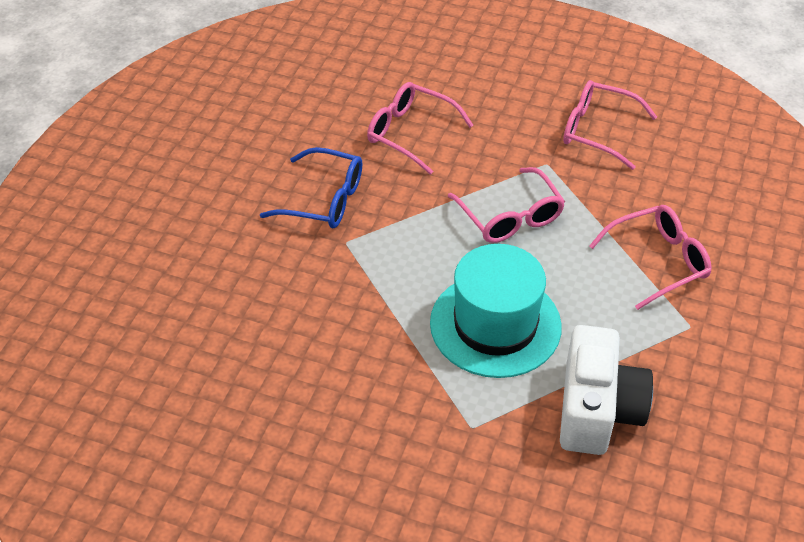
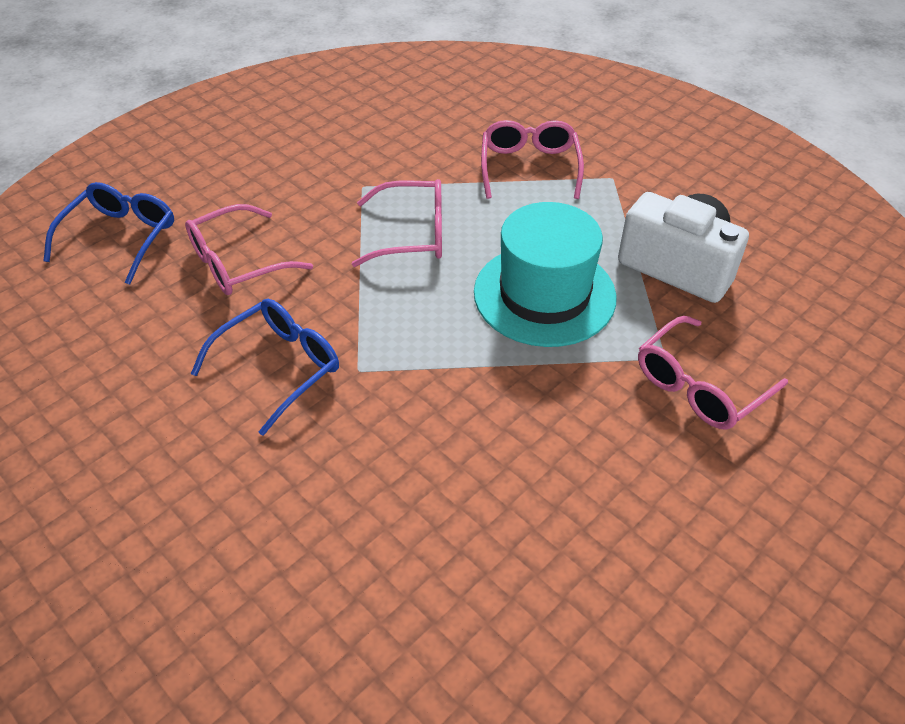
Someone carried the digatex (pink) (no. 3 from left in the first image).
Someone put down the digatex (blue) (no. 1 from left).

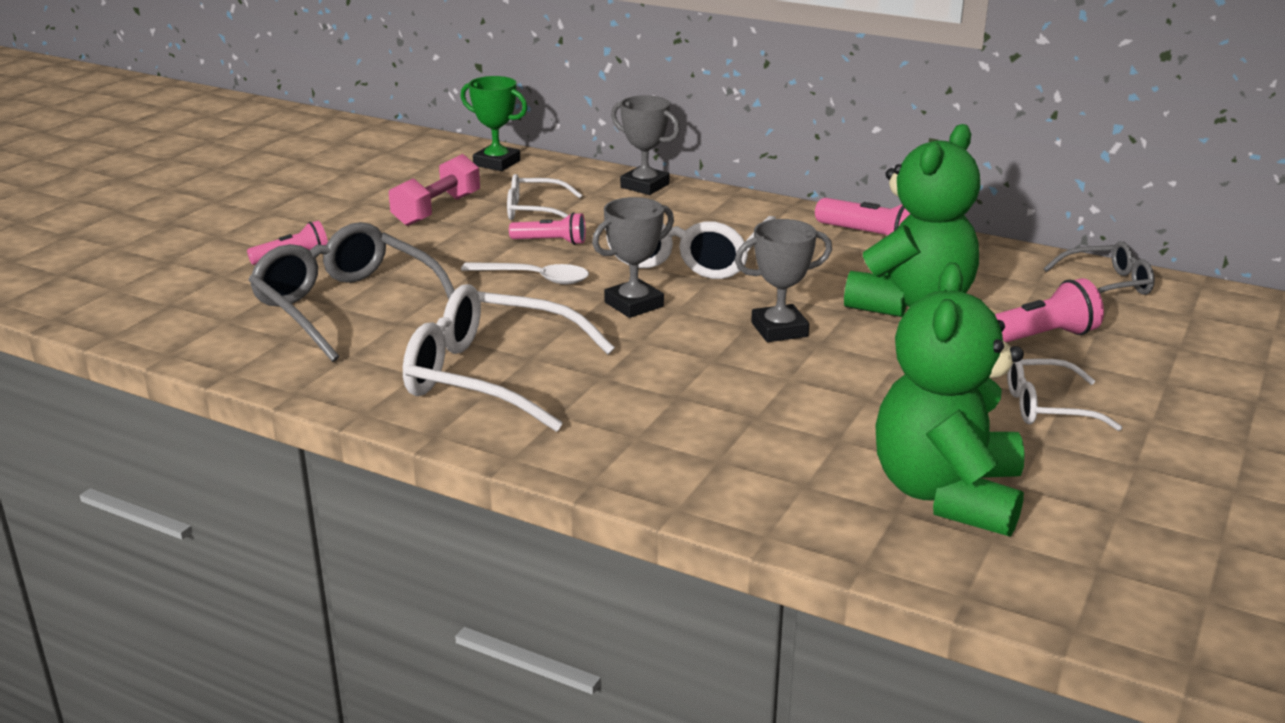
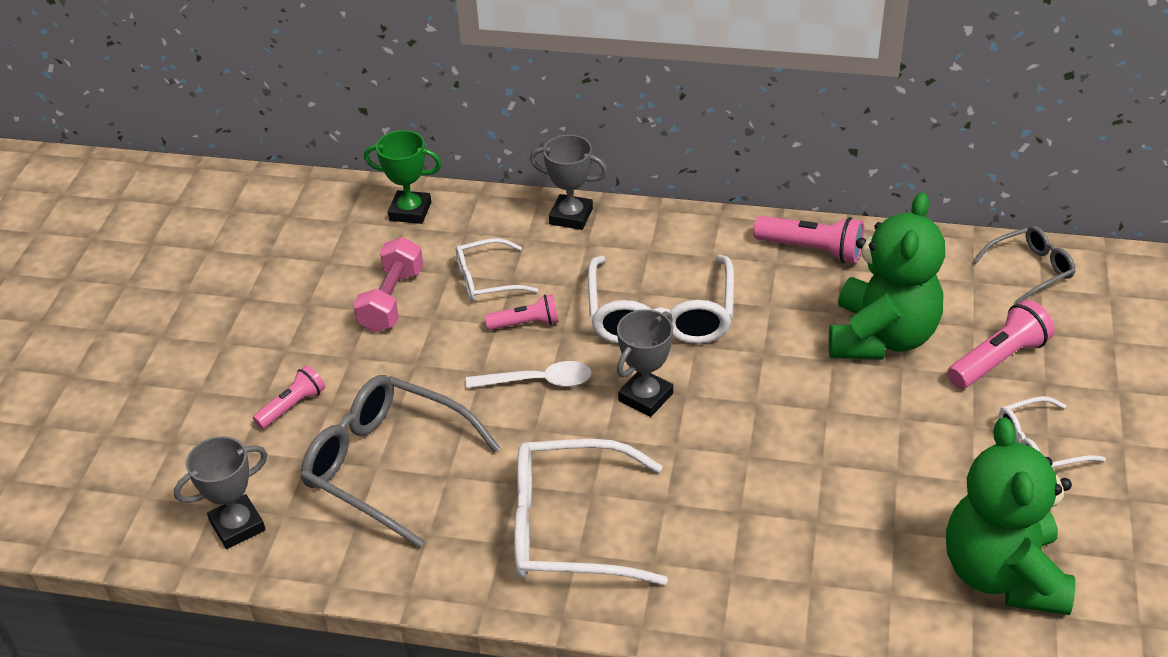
Someone carried the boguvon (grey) (no. 3 from left in the first image).

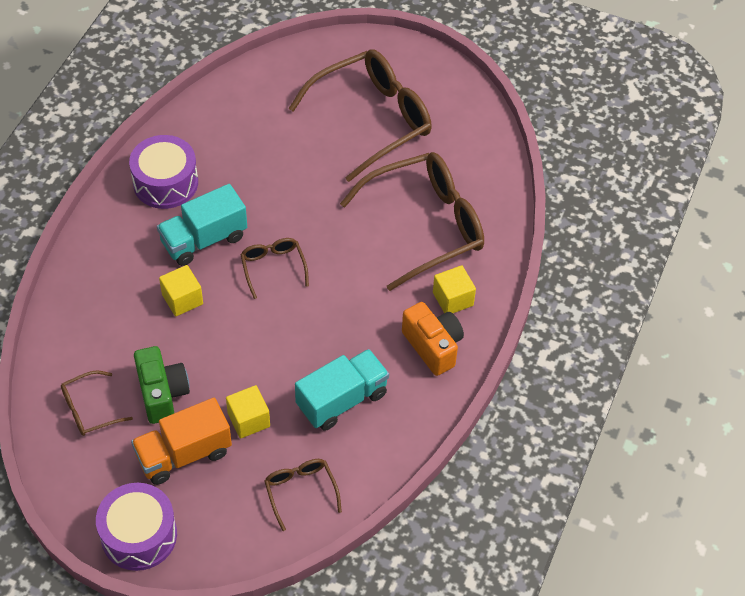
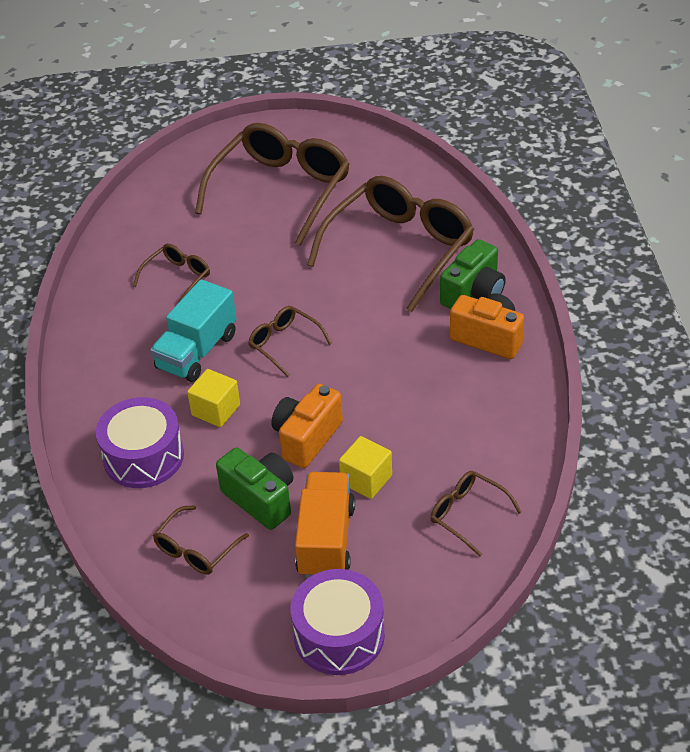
Someone carried the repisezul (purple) (no. 2 from left in the first image).
Someone swapped the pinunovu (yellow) (no. 3 from left) for the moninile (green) (no. 2 from left).
Someone took away the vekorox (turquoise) (no. 2 from left).
Someone rotated the vekorox (orange) by 150 degrees clockwise.
Someone put down the digatex (brown) (no. 1 from left).
Someone put down the moninile (orange) (no. 1 from left).

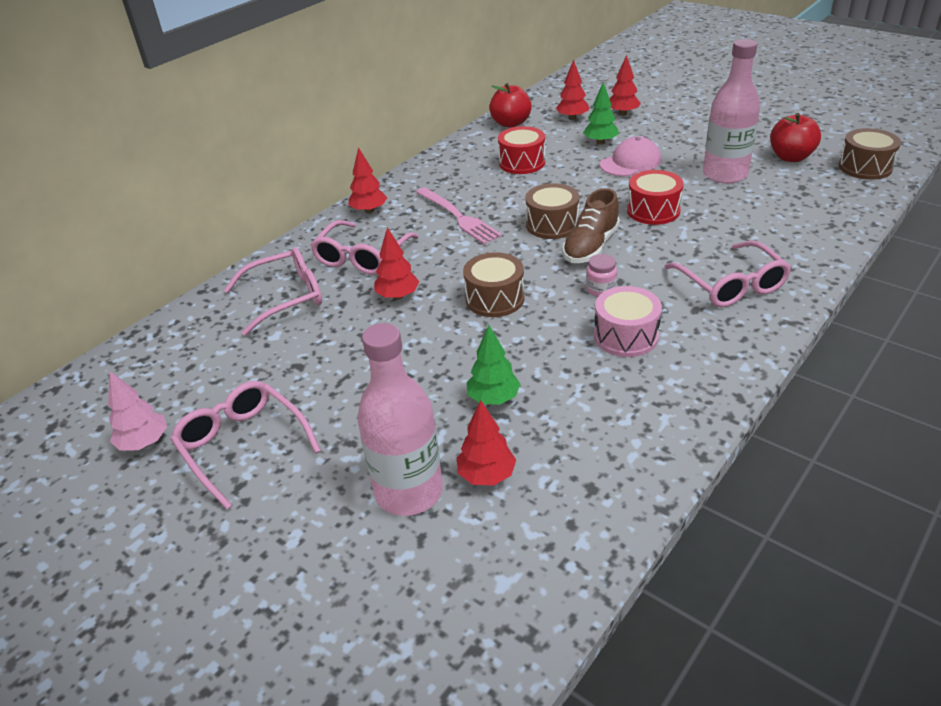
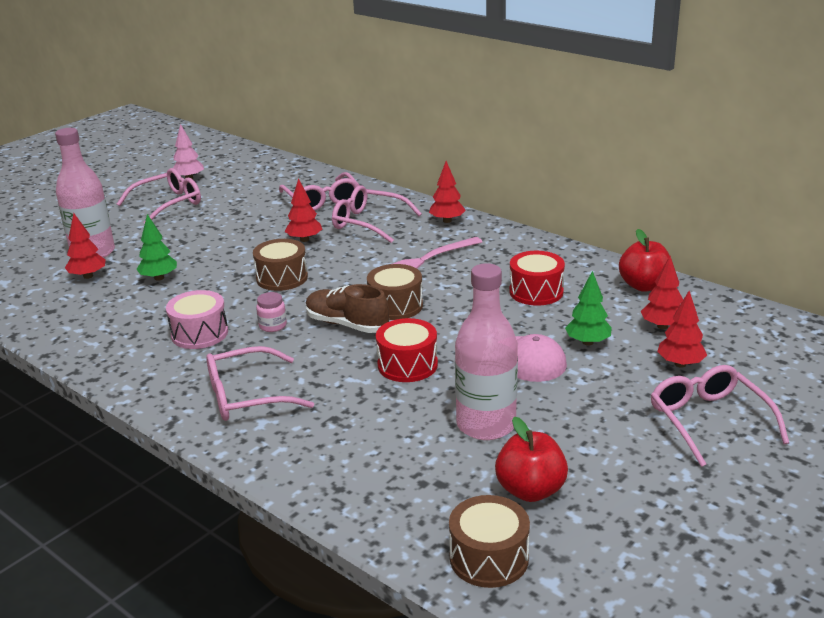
Someone put down the digatex (pink) (no. 5 from left).

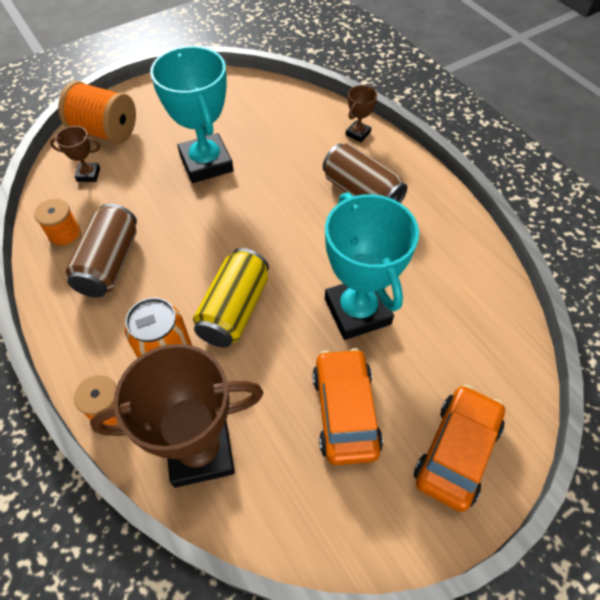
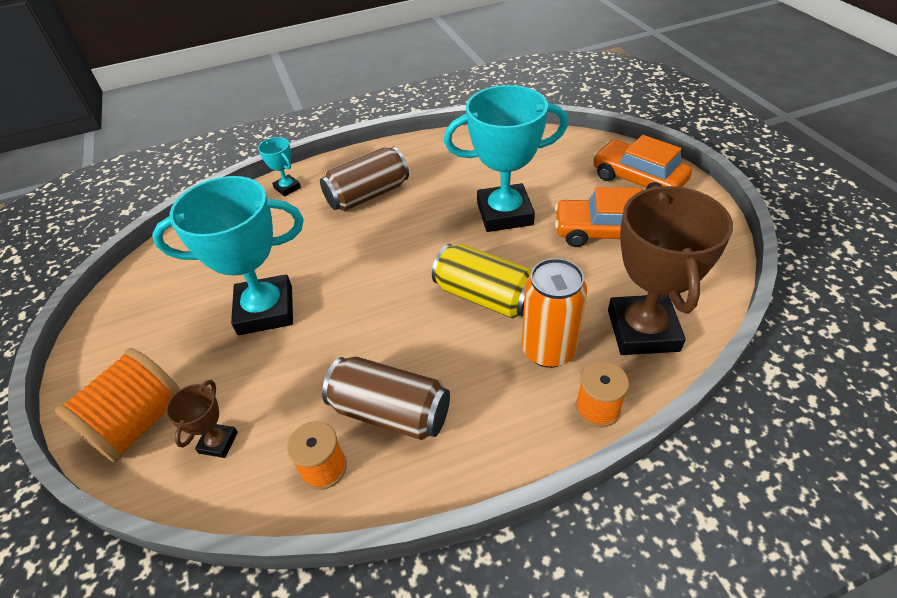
Someone repainted the boguvon (brown) (no. 3 from left), which became the boguvon (turquoise) (no. 2 from left).

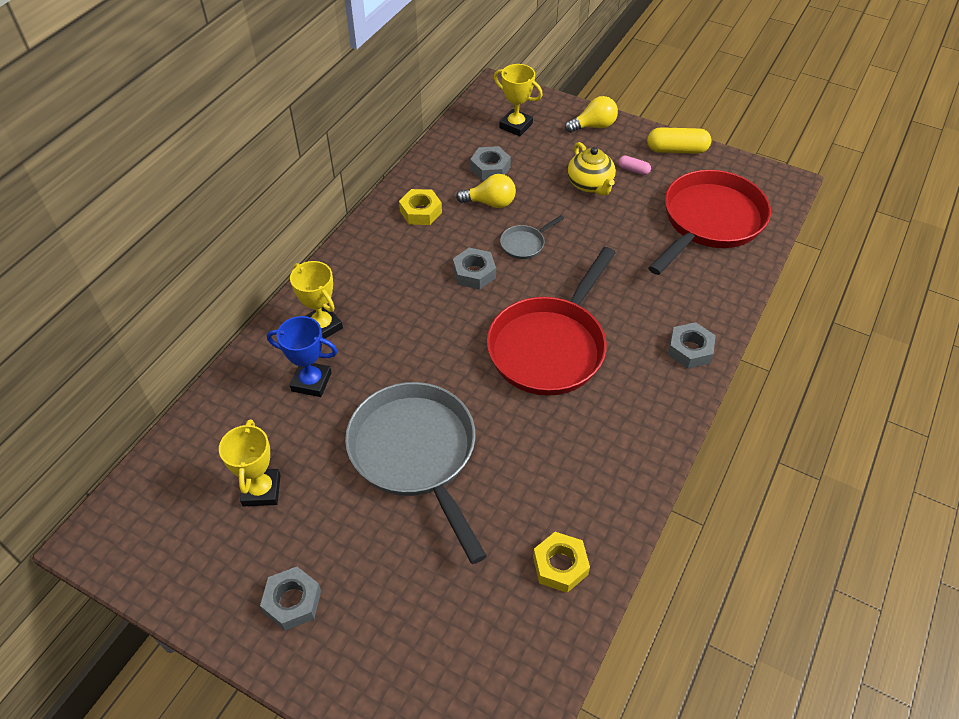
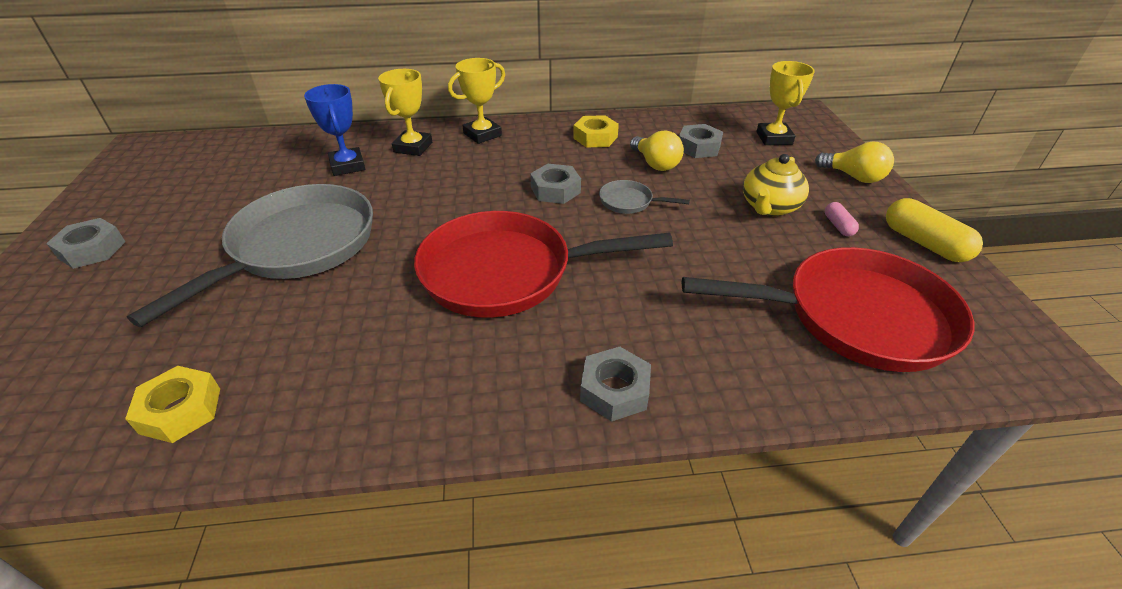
Someone carried the boguvon (yellow) (no. 1 from left in the first image).

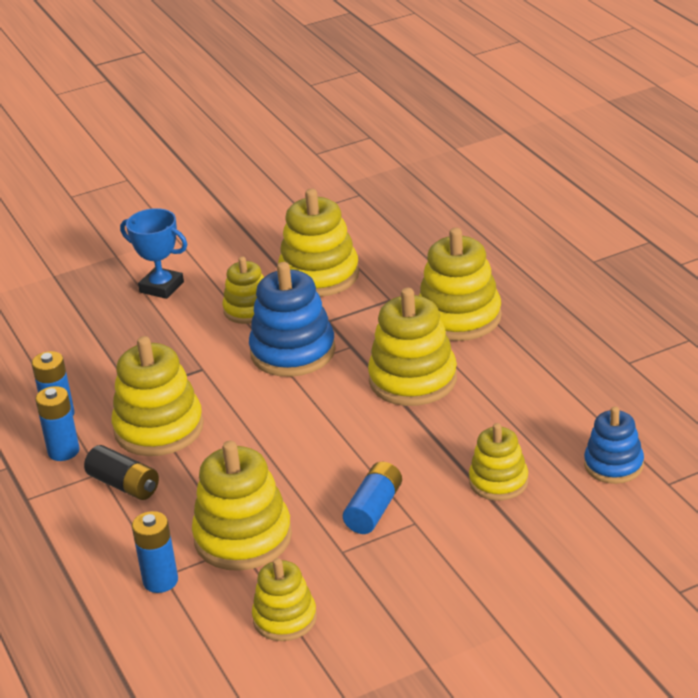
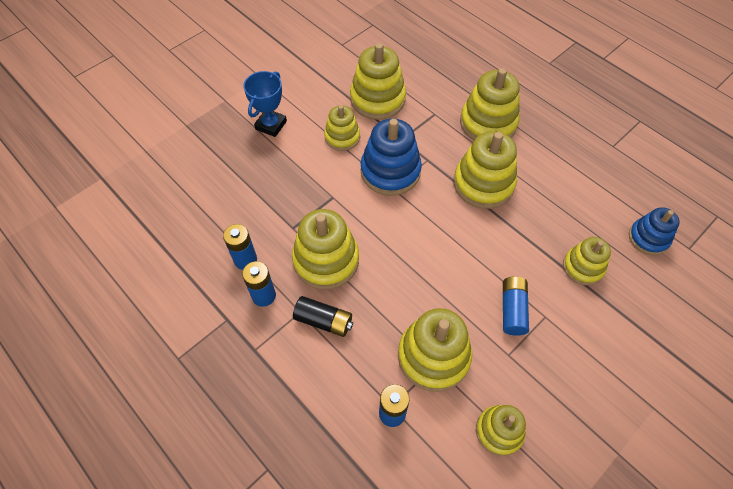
Someone rotated the boguvon (blue) by 75 degrees counterclockwise.

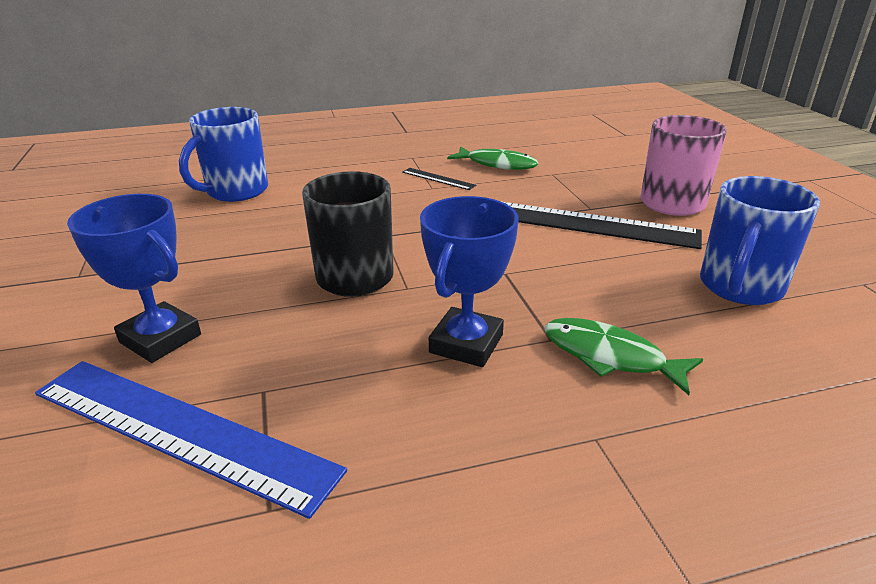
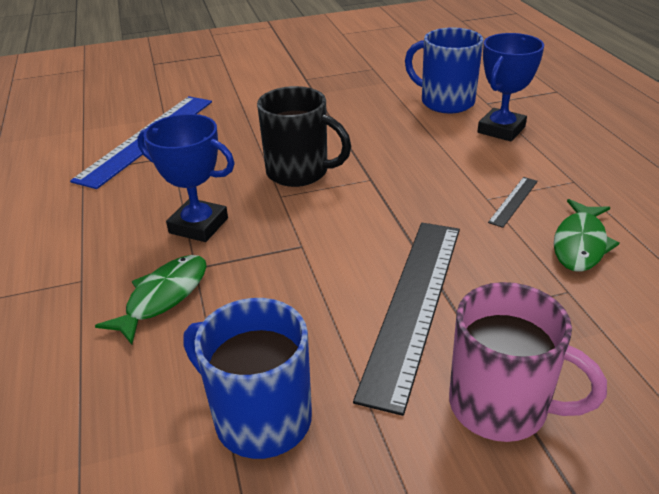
Someone carried the boguvon (blue) (no. 1 from left in the first image).

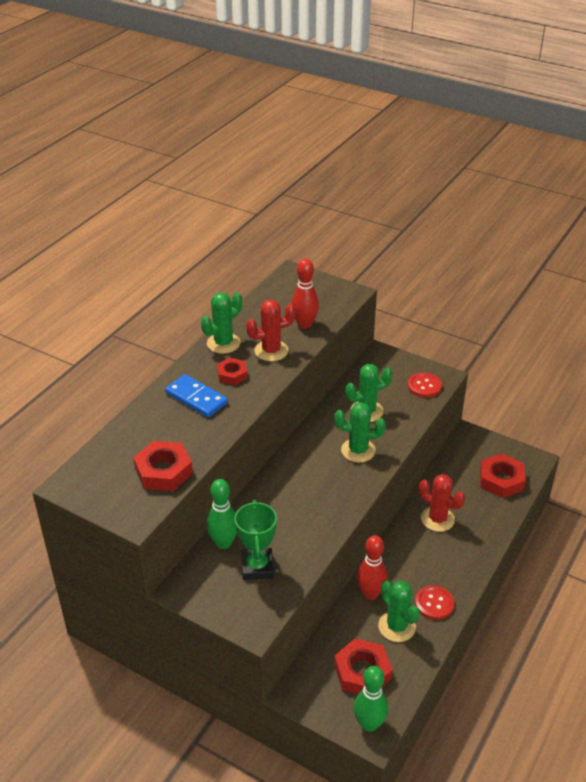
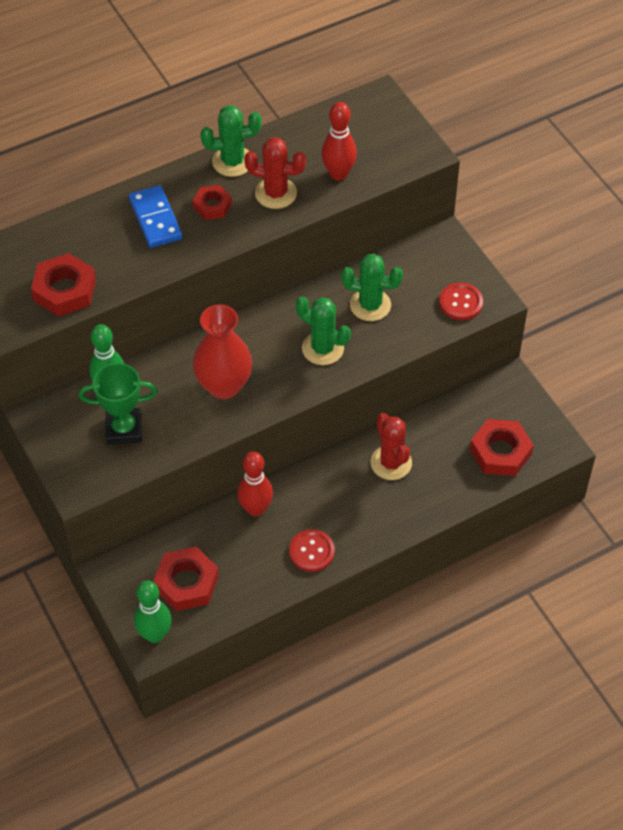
Someone rotated the boguvon (green) by 60 degrees clockwise.
Someone took away the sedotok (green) (no. 4 from left).
Someone put down the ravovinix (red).

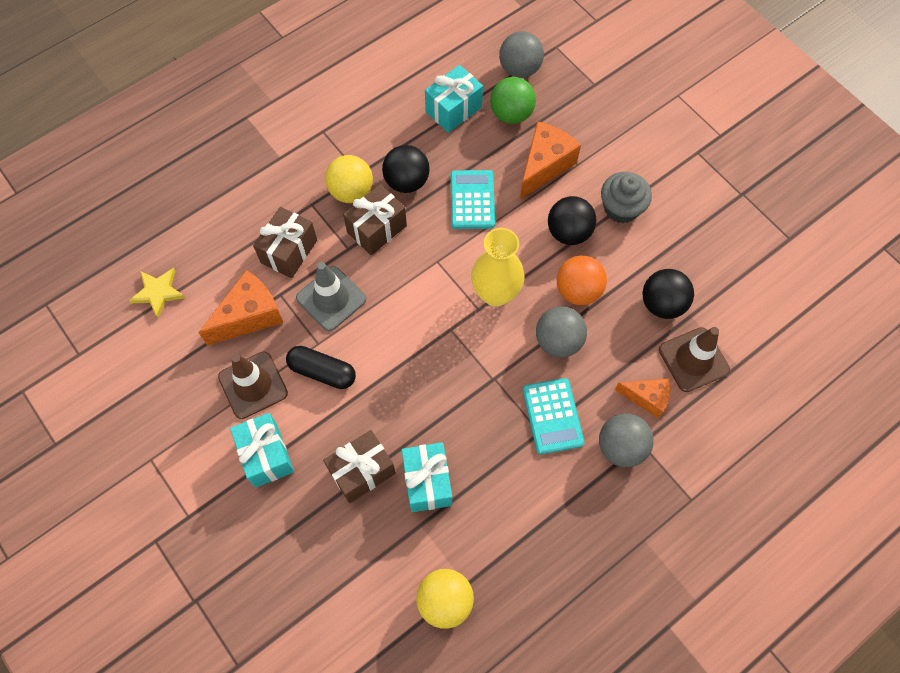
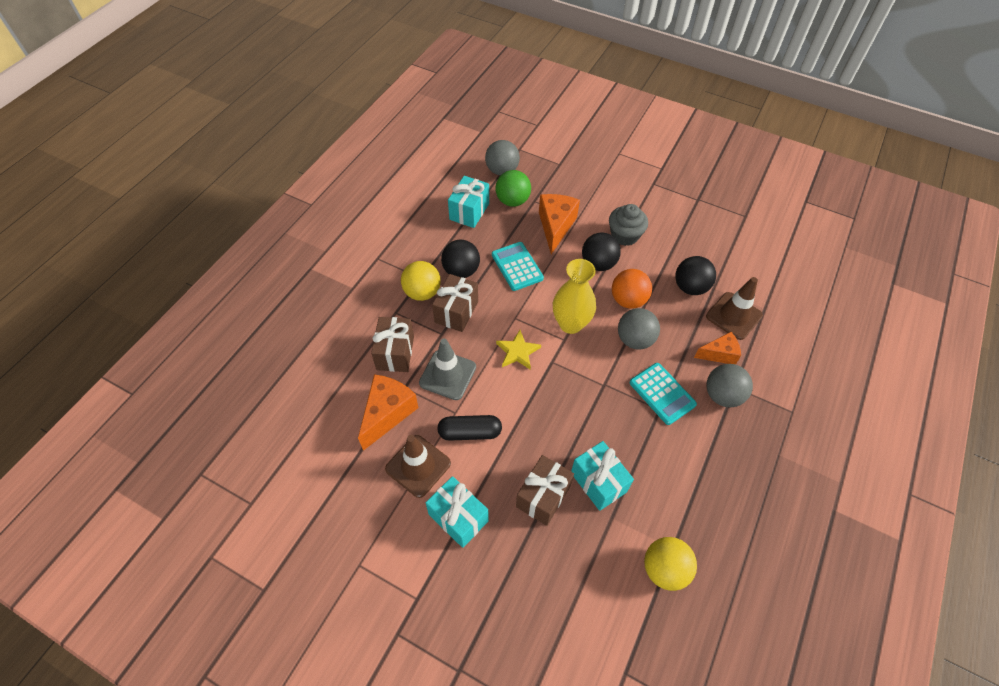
Someone carried the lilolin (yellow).

